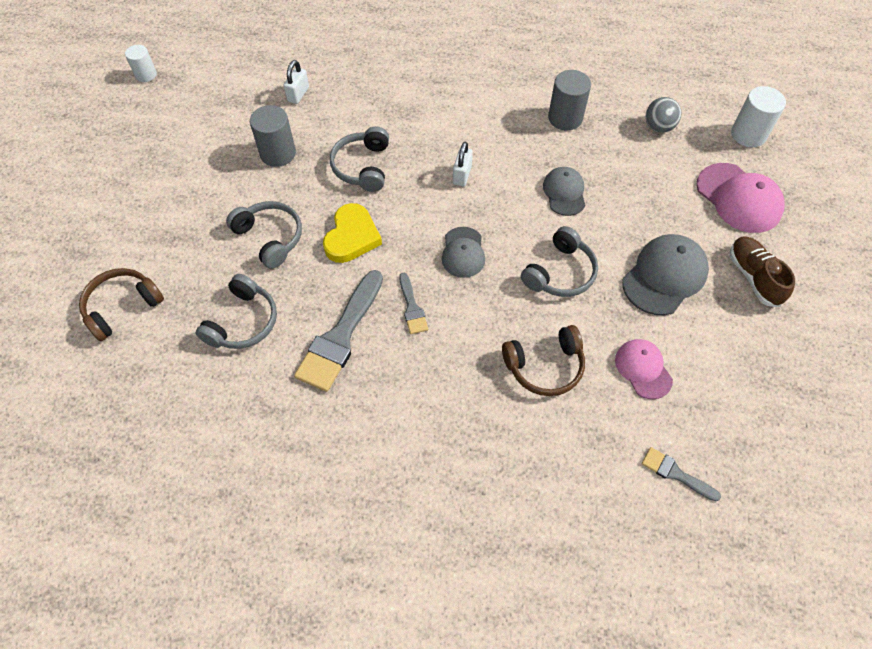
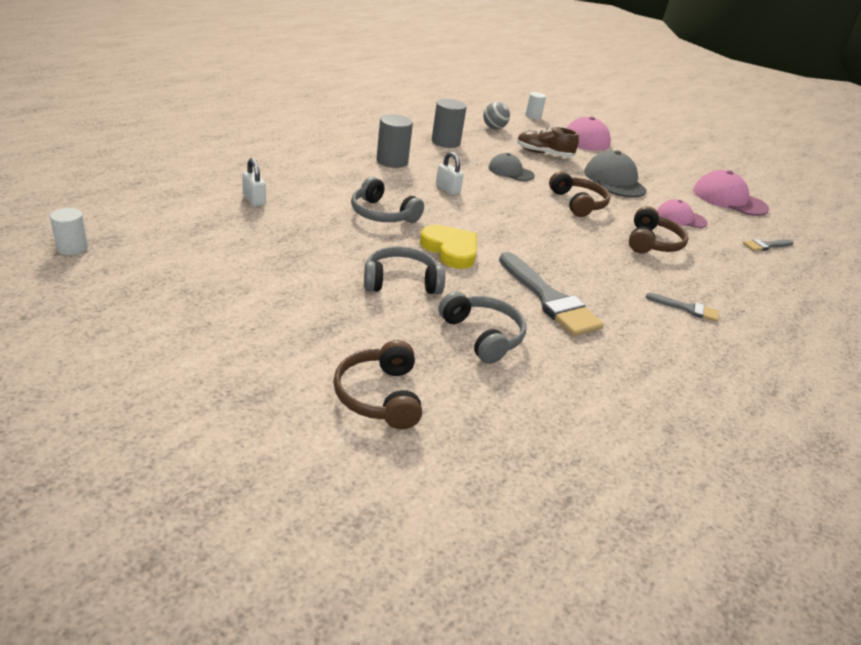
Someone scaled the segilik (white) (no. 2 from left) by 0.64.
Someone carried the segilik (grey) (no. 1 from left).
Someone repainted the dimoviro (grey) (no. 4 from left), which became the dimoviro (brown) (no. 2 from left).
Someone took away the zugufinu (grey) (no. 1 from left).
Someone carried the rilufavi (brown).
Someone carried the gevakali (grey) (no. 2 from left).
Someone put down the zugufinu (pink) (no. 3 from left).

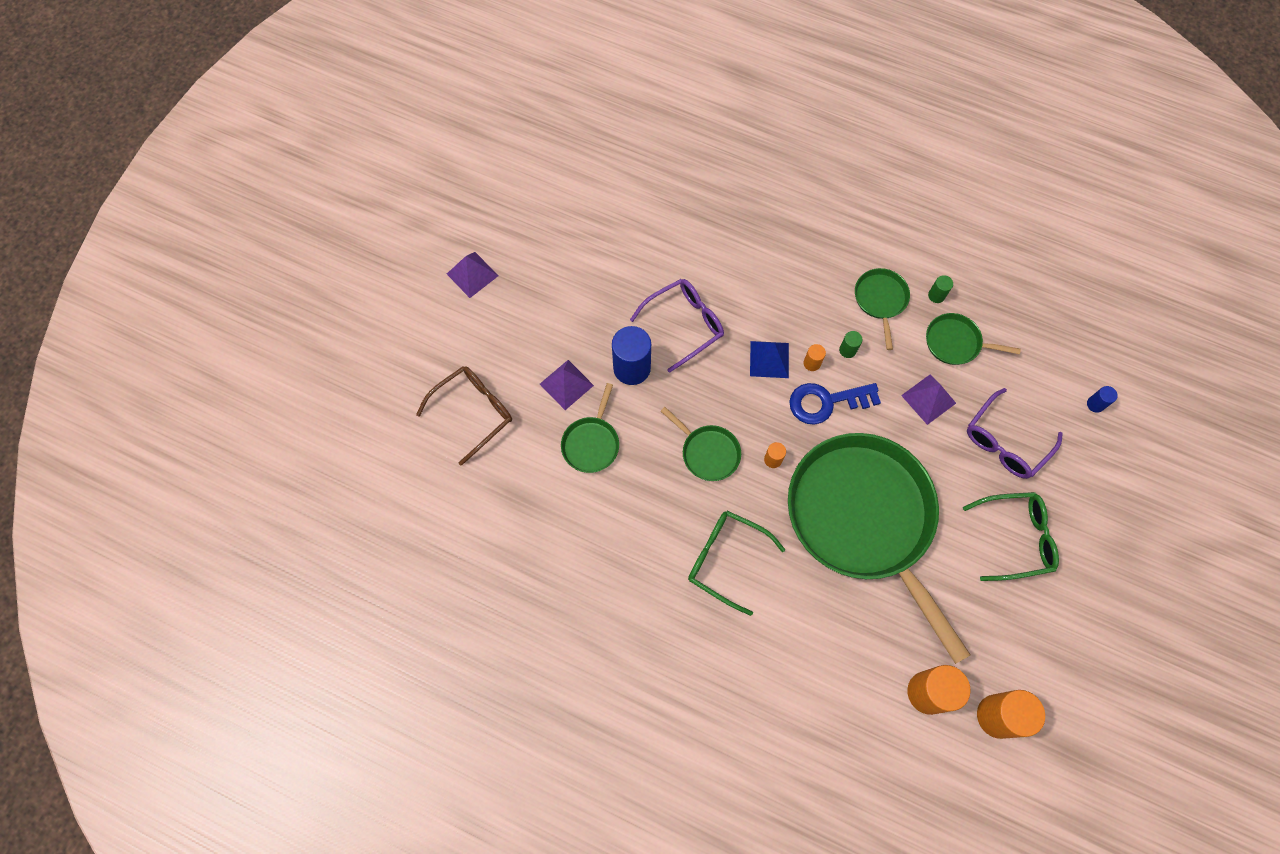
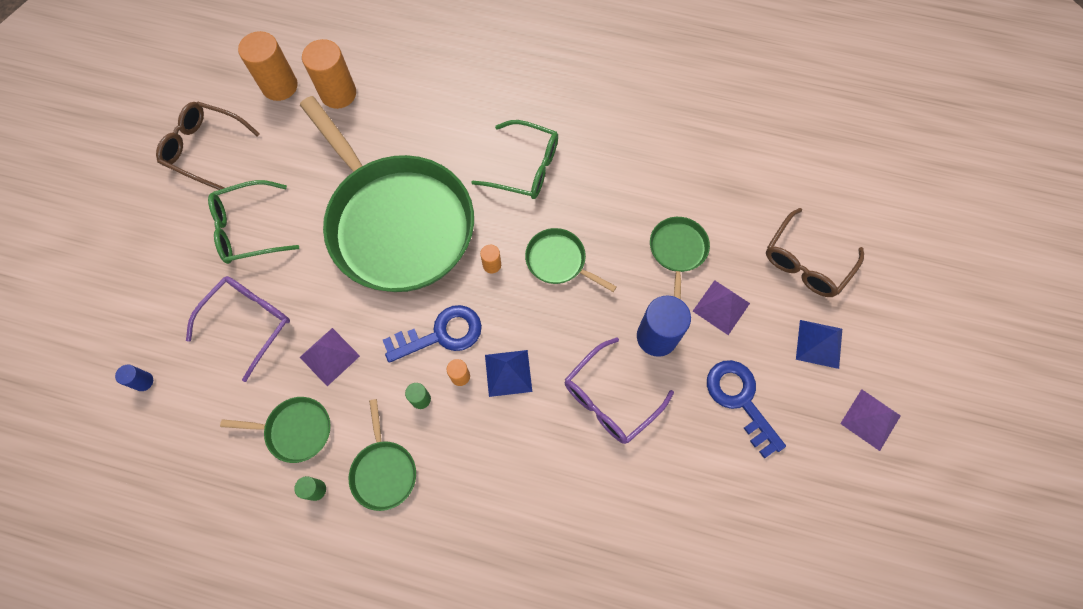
Someone put down the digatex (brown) (no. 1 from left).
Someone put down the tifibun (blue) (no. 2 from left).
Someone put down the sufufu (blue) (no. 2 from left).

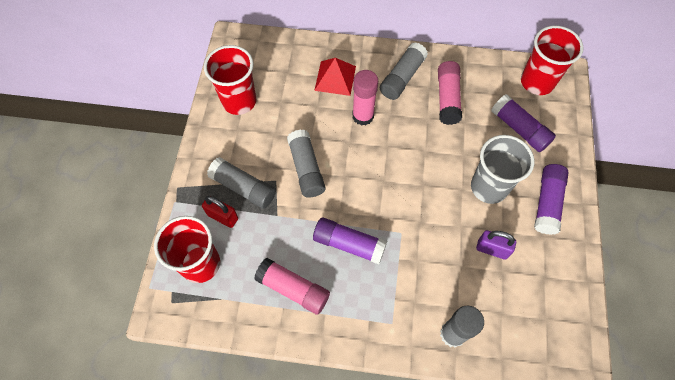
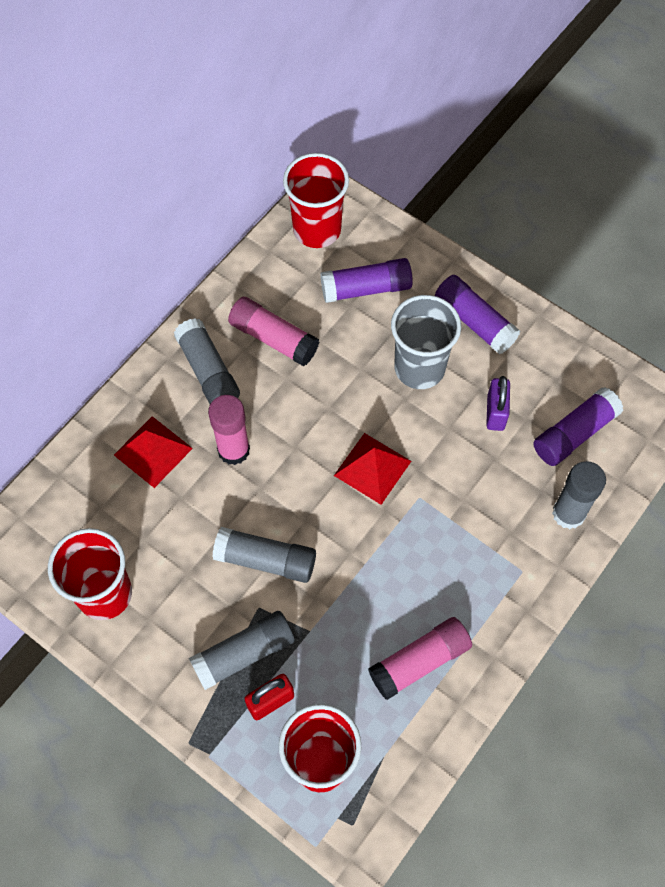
Someone carried the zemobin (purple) (no. 1 from left in the first image).
Someone rotated the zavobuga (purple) by 45 degrees counterclockwise.
Someone put down the tifibun (red) (no. 2 from left).

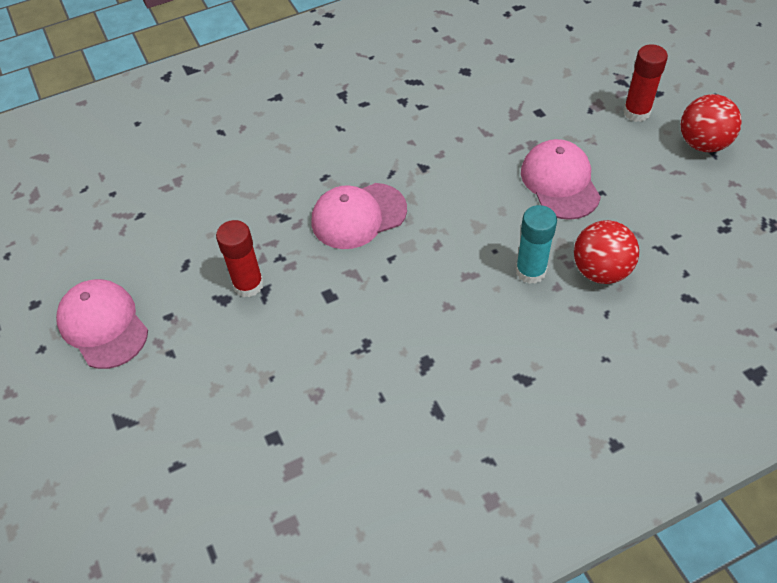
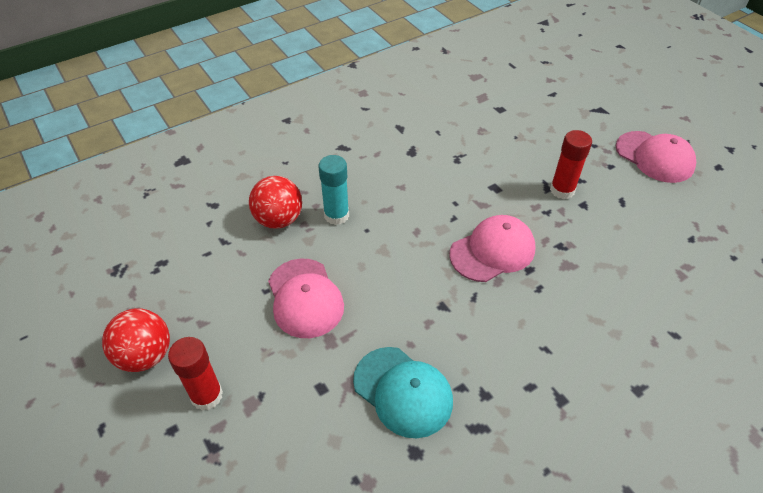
Someone put down the zugufinu (turquoise).

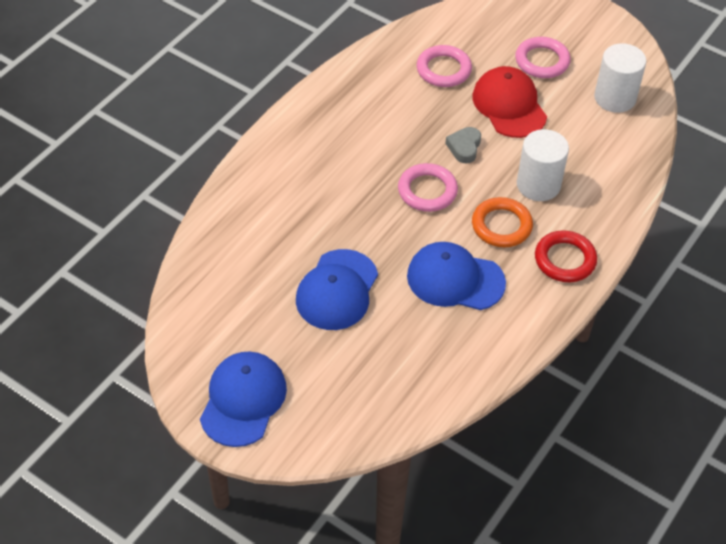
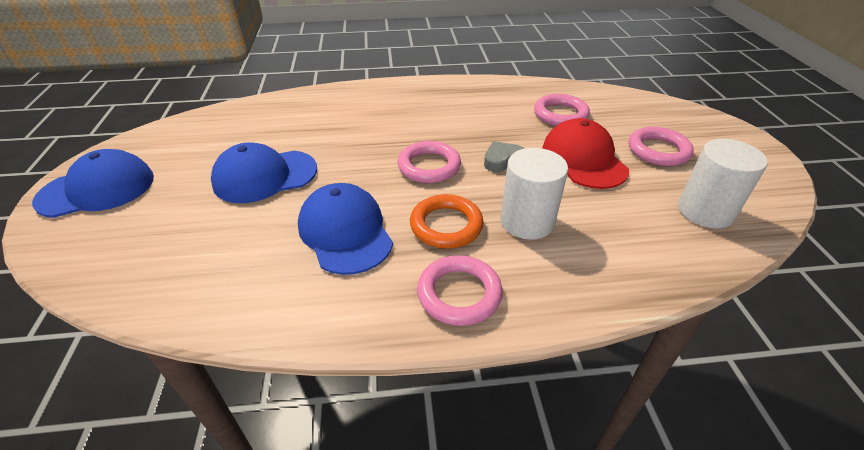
Someone rotated the zugufinu (red) by 45 degrees counterclockwise.
Someone repainted the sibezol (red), which became the sibezol (pink) (no. 2 from left).

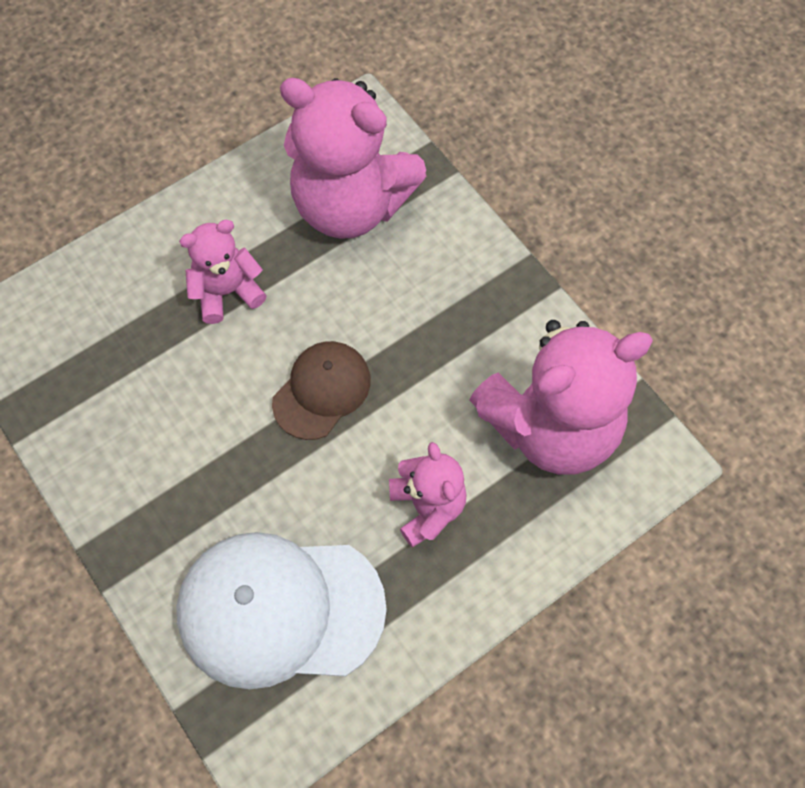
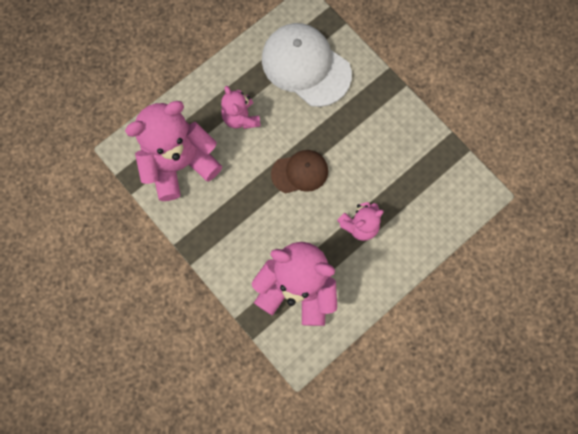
Someone rotated the zugufinu (brown) by 135 degrees counterclockwise.
Someone rotated the zugufinu (white) by 135 degrees counterclockwise.

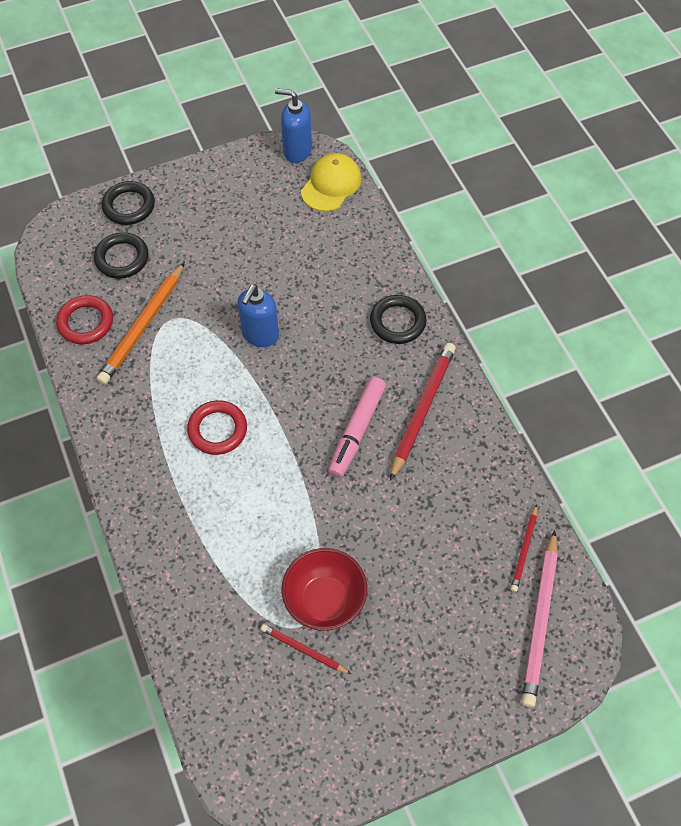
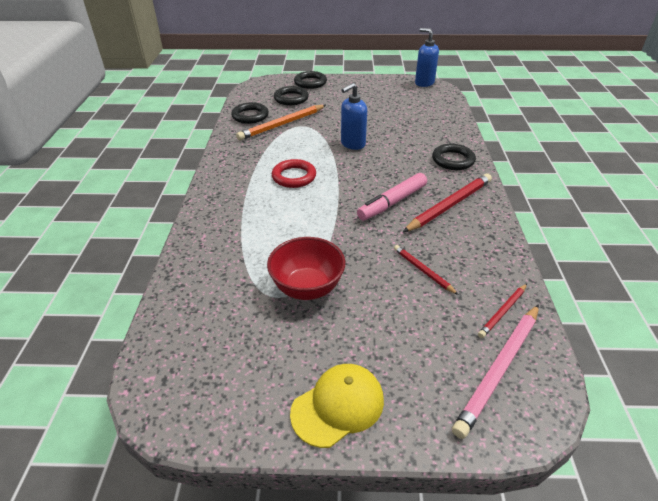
Someone carried the zugufinu (yellow).
Someone repainted the sibezol (red) (no. 1 from left), which became the sibezol (black) (no. 1 from left).
Someone carried the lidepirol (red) (no. 1 from left).

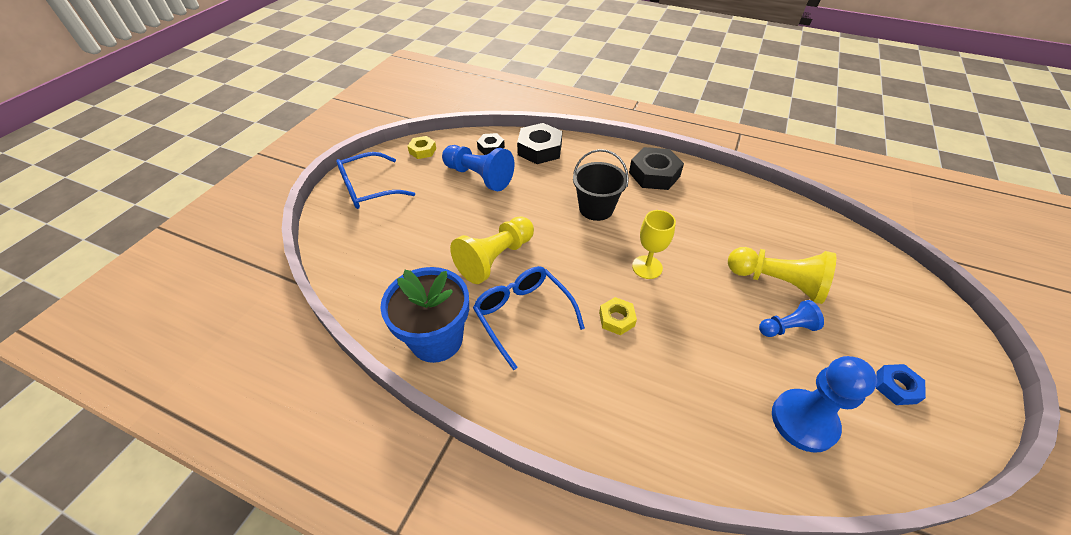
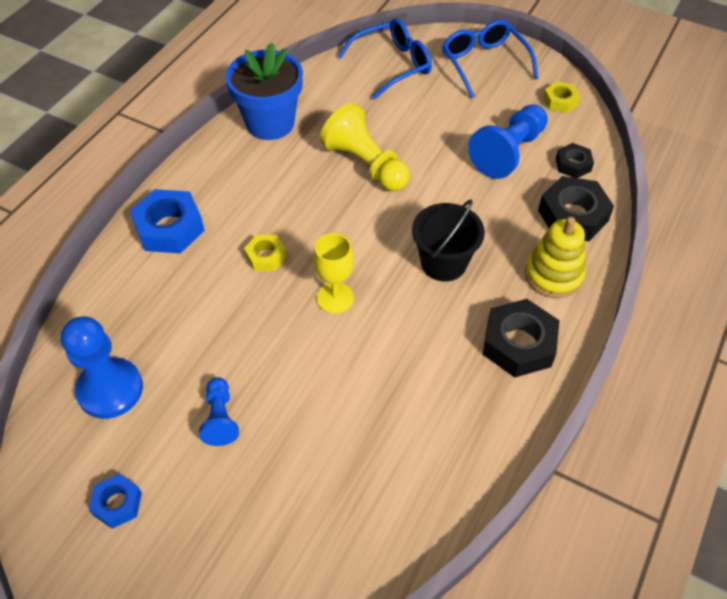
Someone took away the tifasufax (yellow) (no. 2 from left).
Someone carried the digatex (blue) (no. 2 from left in the first image).
Someone put down the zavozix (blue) (no. 2 from left).
Someone put down the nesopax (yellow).

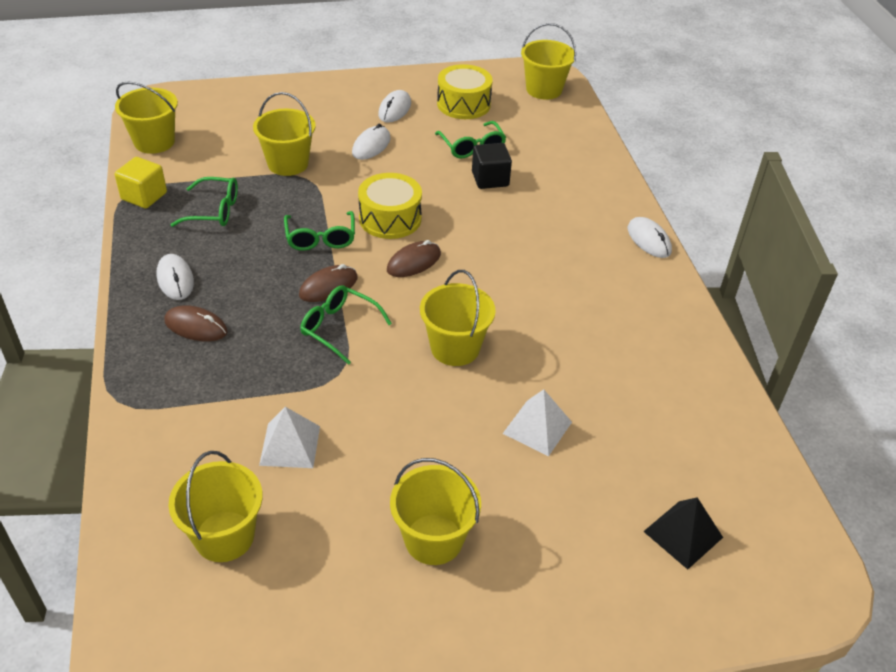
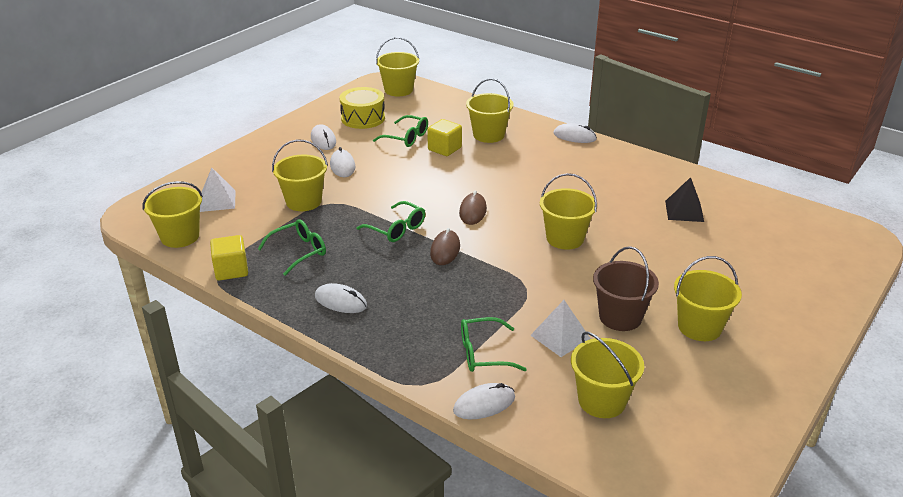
Someone repainted the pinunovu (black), which became the pinunovu (yellow) (no. 2 from left).
Someone took away the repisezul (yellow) (no. 1 from left).
Someone carried the digatex (green) (no. 3 from left in the first image).
Someone took away the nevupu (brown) (no. 1 from left).
Someone carried the tifibun (white) (no. 2 from left in the first image).
Someone carried the tifibun (black).
Someone put down the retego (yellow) (no. 4 from left).
Someone put down the retego (brown).
Someone put down the nevupu (white) (no. 4 from left).

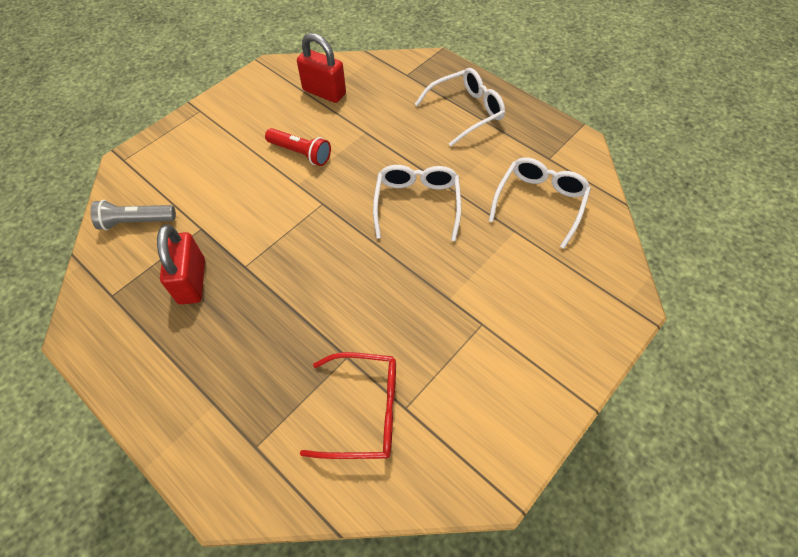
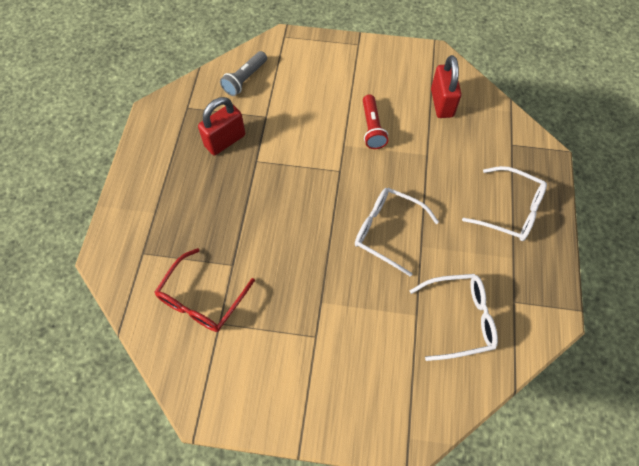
Someone rotated the digatex (white) (no. 1 from left) by 120 degrees counterclockwise.
Someone rotated the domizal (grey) by 105 degrees counterclockwise.
Someone rotated the digatex (red) by 60 degrees clockwise.

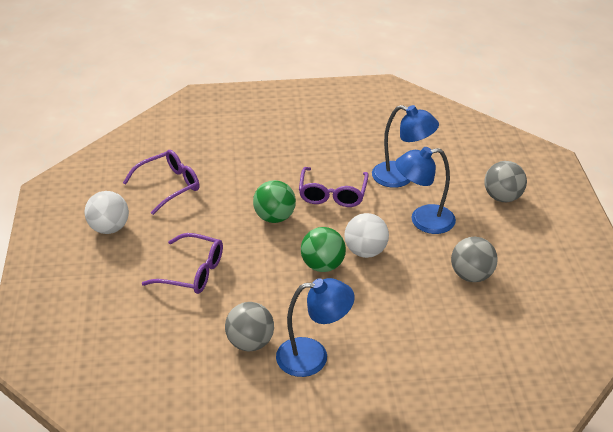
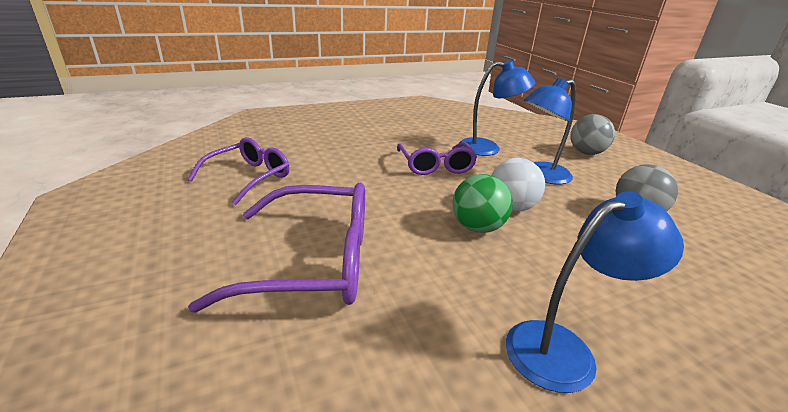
Someone took away the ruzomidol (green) (no. 1 from left).
Someone took away the ruzomidol (white) (no. 1 from left).
Someone scaled the digatex (purple) (no. 2 from left) by 1.54.
Someone took away the ruzomidol (grey) (no. 1 from left).

